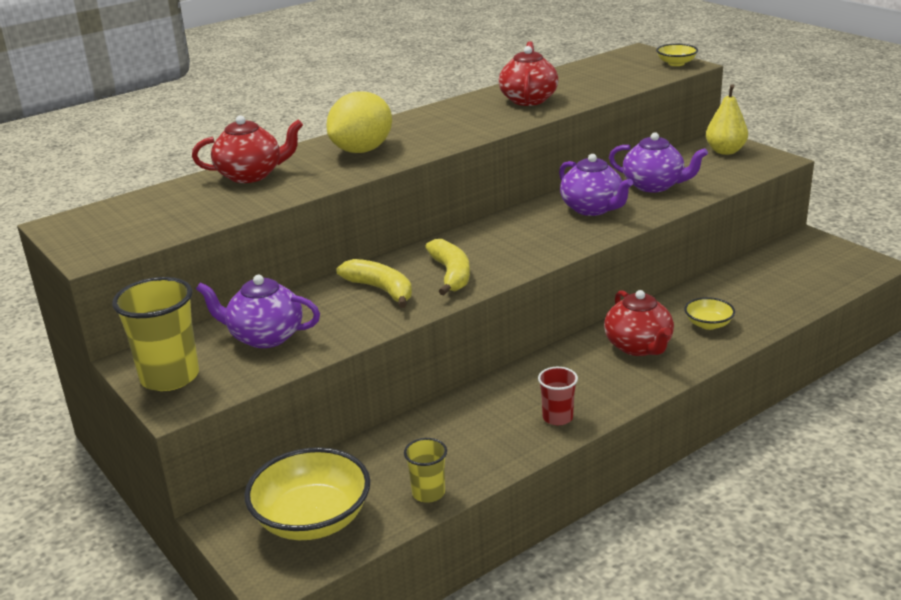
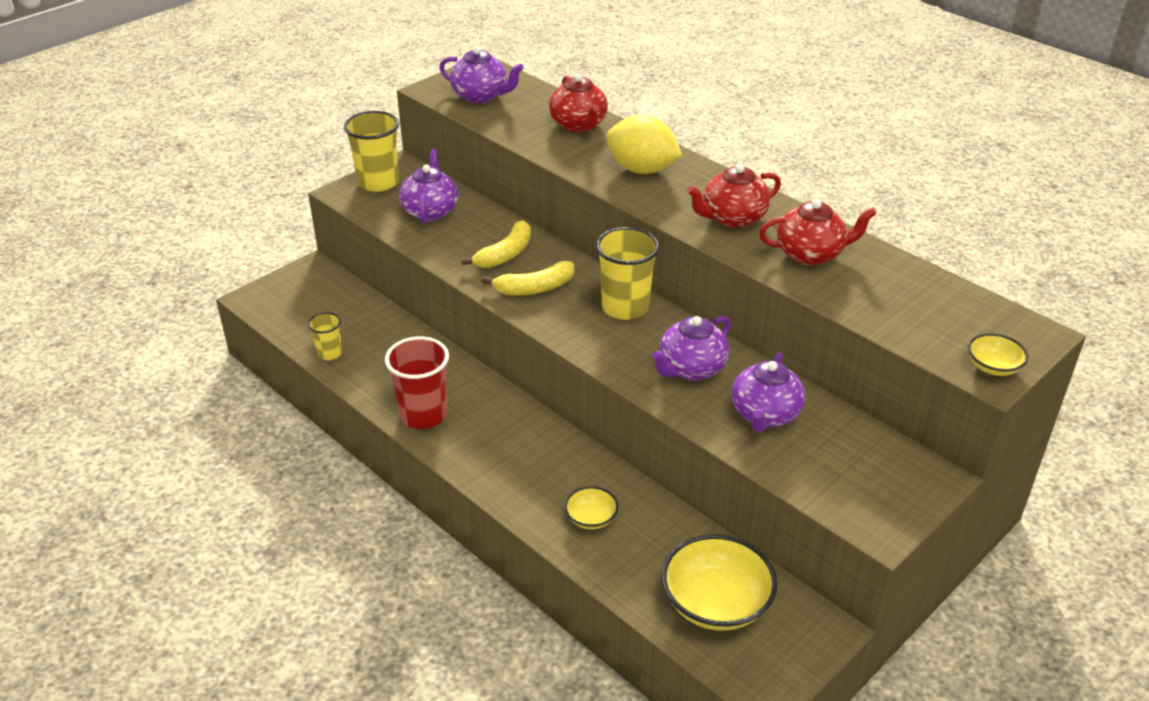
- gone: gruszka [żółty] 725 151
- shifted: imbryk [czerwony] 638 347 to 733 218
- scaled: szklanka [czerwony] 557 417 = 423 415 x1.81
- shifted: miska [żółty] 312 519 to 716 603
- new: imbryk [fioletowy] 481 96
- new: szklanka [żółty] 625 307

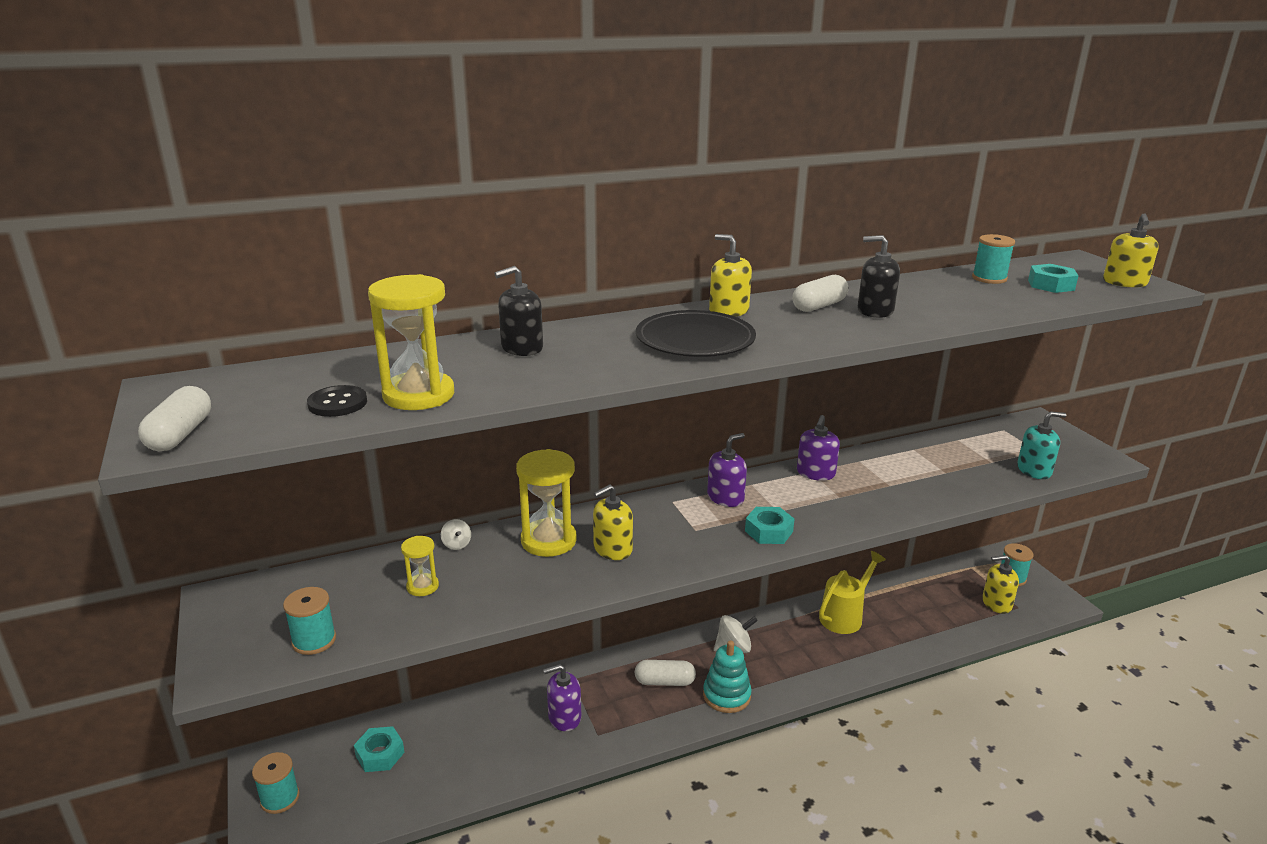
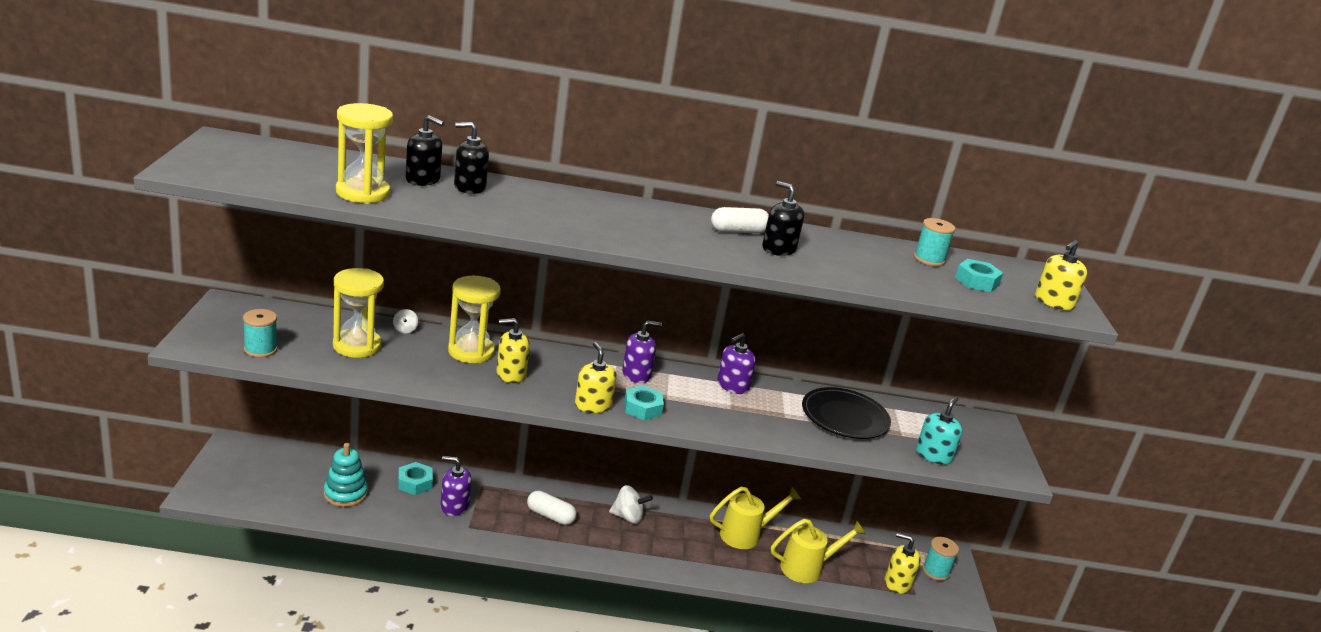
- shifted: dozownik mydła [żółty] 728 311 to 593 405
- shifted: talerz [czarny] 695 339 to 844 417
- gone: guzik [czarny] 337 403
- gone: kapsułka [biały] 180 434
- rotated: dozownik mydła [turkusowy] 1034 470 = 933 455 75 degrees counterclockwise
- scaled: klepsydra [żółty] 422 586 = 357 346 x1.90
- shifted: zabawka nakładanka [turkusowy] 726 695 to 345 494
- shifted: nakrętka [turkusowy] 380 754 to 415 483
- gone: szpulka [turkusowy] 280 798
- new: dozownik mydła [czarny] 423 179
- new: konewka [żółty] 807 568

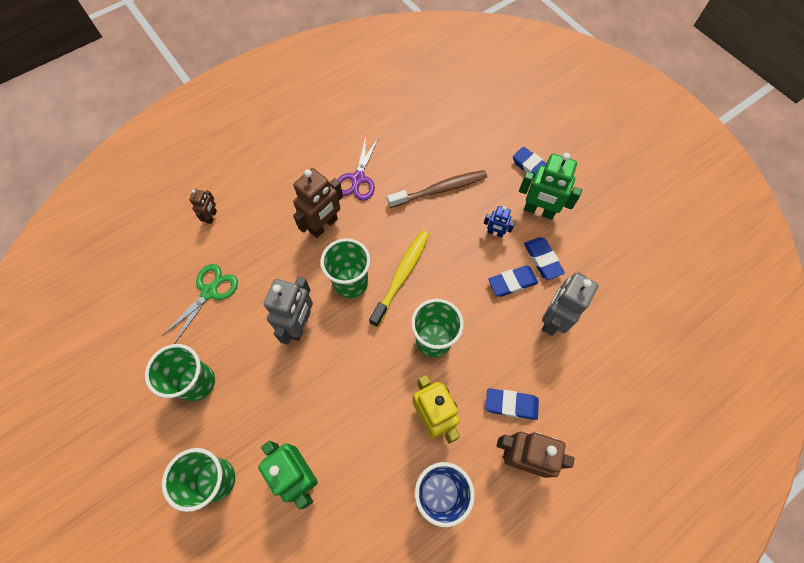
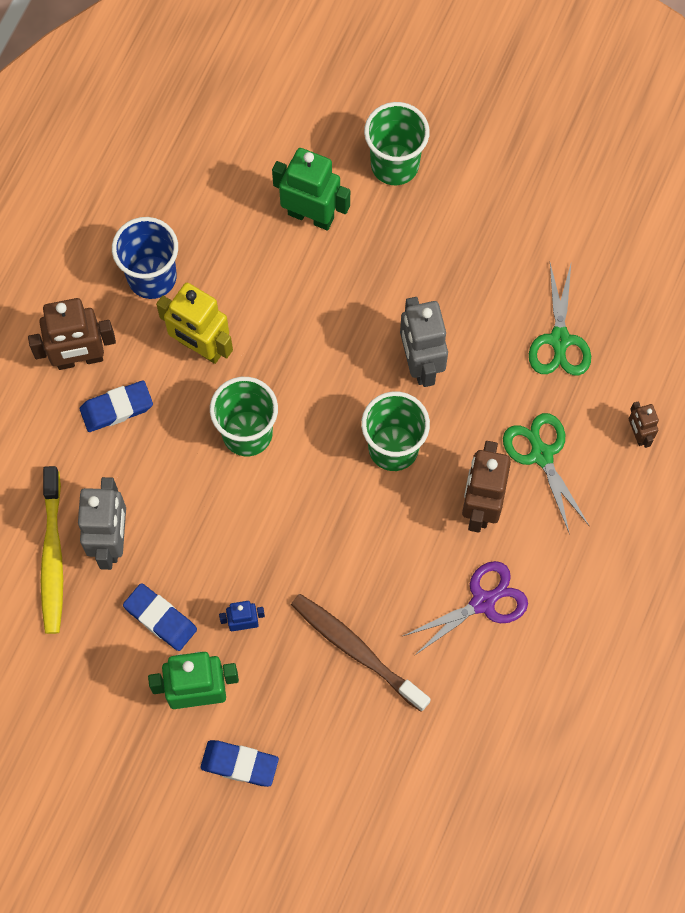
- rotated: nożyczki [fioletowy] 358 179 = 483 602 75 degrees clockwise
- rotated: szczoteczka do zębów [brązowy] 440 189 = 356 650 90 degrees clockwise
- shifted: szczoteczka do zębów [żółty] 401 276 to 52 556
- gone: gumka do mazania [niebieski] 512 282
- gone: szklanka [zielony] 197 382
- new: nożyczki [zielony] 541 455

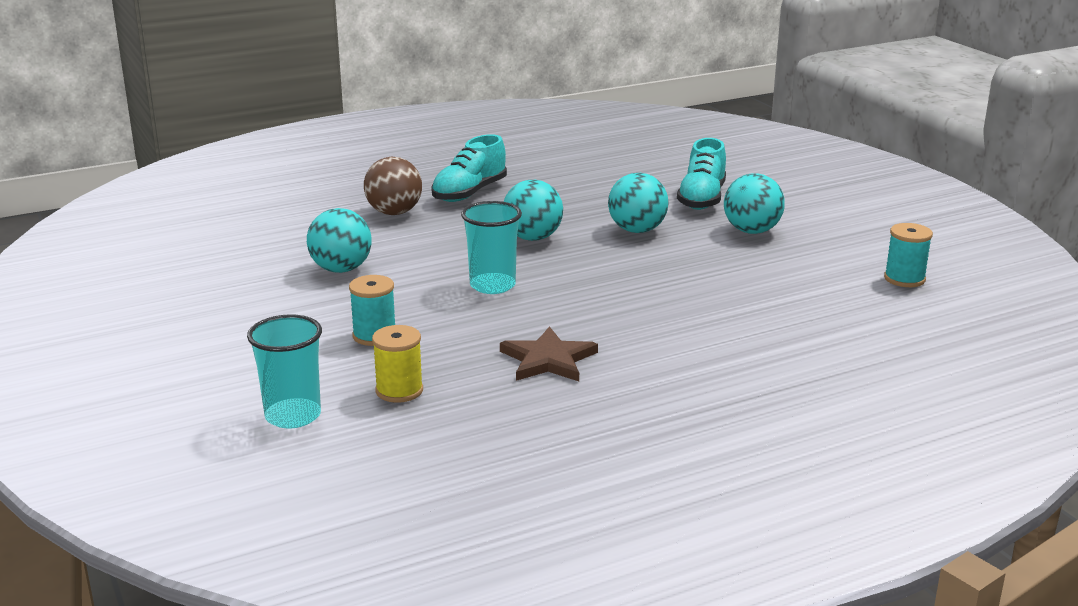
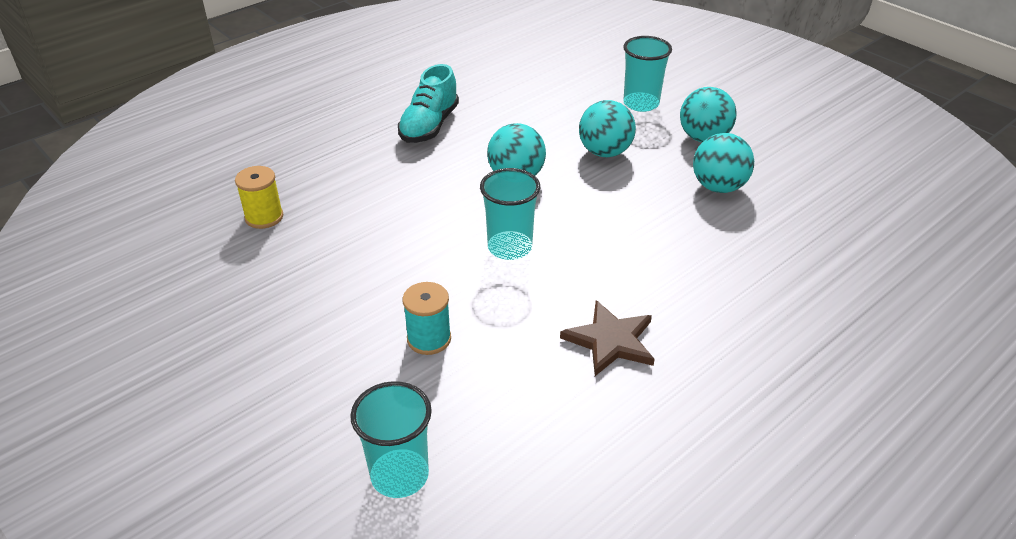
- swapped: but [turkusowy] 702 199 to szklanka [turkusowy] 641 103
- gone: piłka [brązowy] 394 213
- shifted: piłka [turkusowy] 341 269 to 718 187
- gone: szpulka [turkusowy] 904 279
- shifted: szpulka [żółty] 399 391 to 264 217

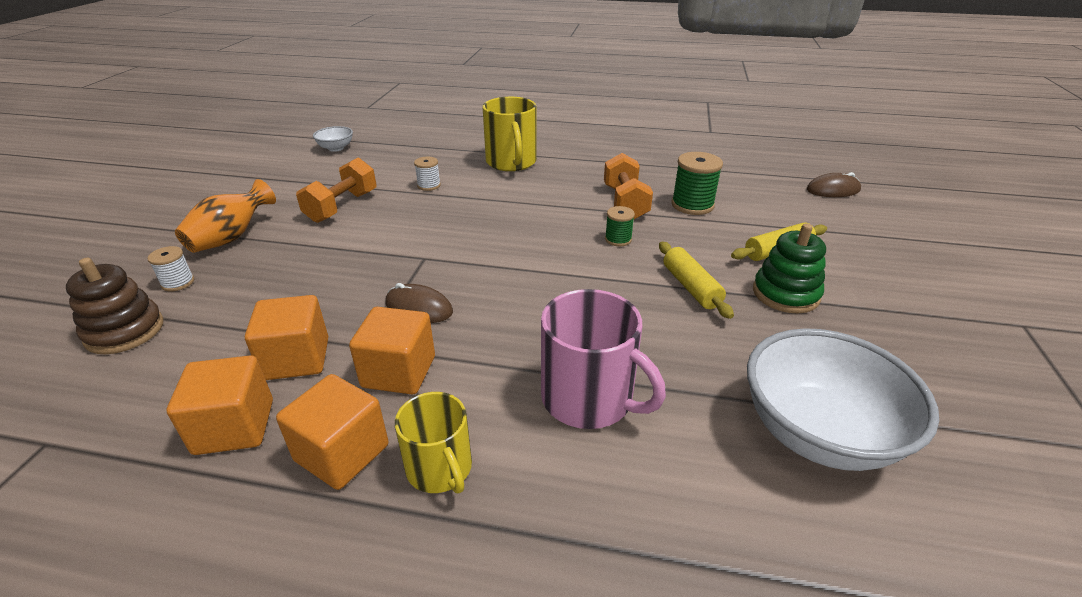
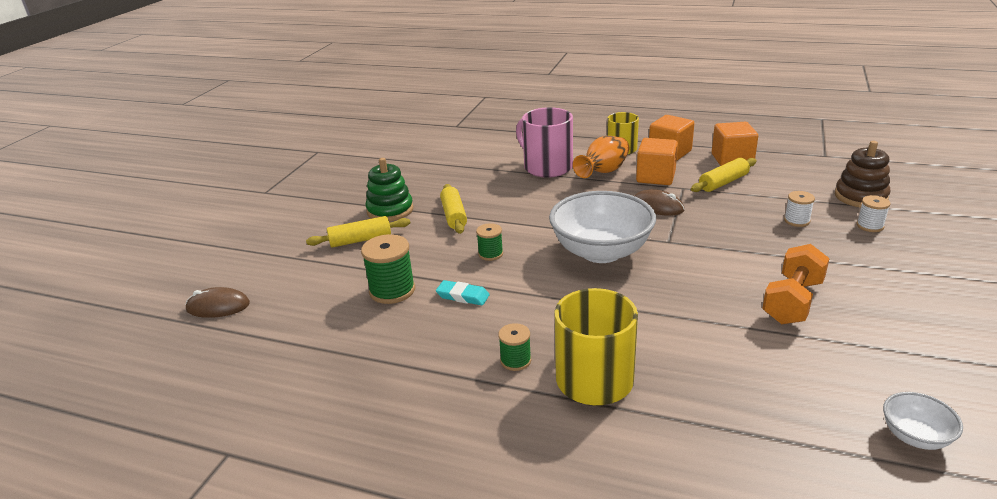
- swapped: hantel [pomarańczowy] 625 203 to gumka do mazania [turkusowy] 463 296
- shifted: szpulka [biały] 429 185 to 796 221
- shifted: wazon [pomarańczowy] 231 238 to 603 172
- swapped: sześcian [pomarańczowy] 296 359 to wałek do ciasta [żółty] 723 183
- shifted: miska [biały] 818 432 to 601 252
- new: szpulka [zielony] 515 360

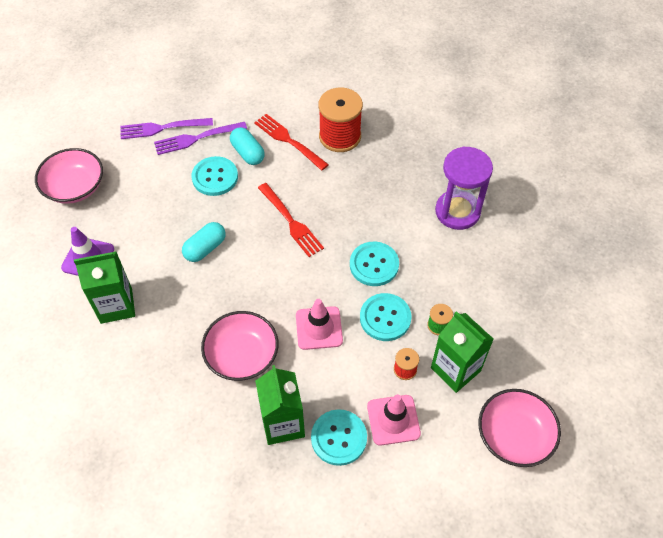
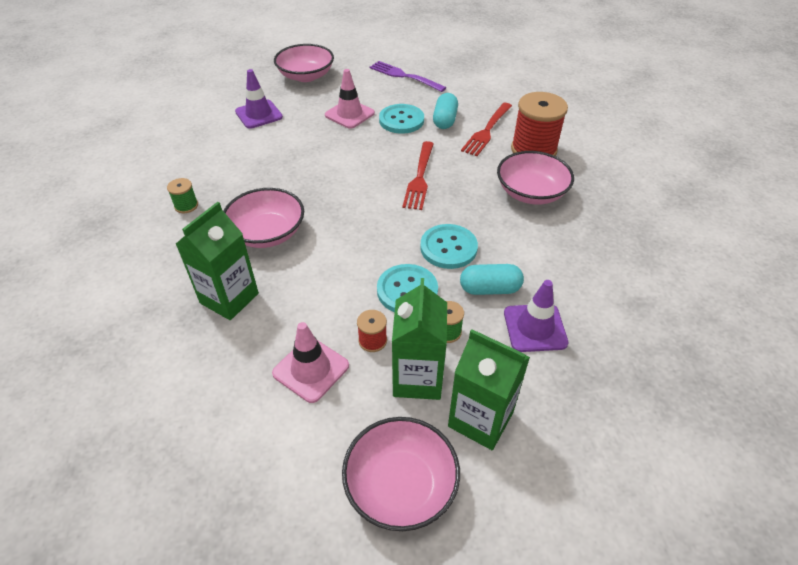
- rotated: widelec [czerwony] 289 141 = 487 130 150 degrees counterclockwise
- gone: widelec [fioletowy] 197 138
- gone: klepsydra [fioletowy] 457 211
- shifted: kapsułka [turkusowy] 205 248 to 489 289
- shifted: karton mleka [zielony] 116 305 to 480 419
- shifted: pachołek [różowy] 319 328 to 349 114
- gone: guzik [turkusowy] 339 438
- new: miska [różowy] 531 192
- new: szpulka [zielony] 186 206
- new: pachołek [fioletowy] 535 328

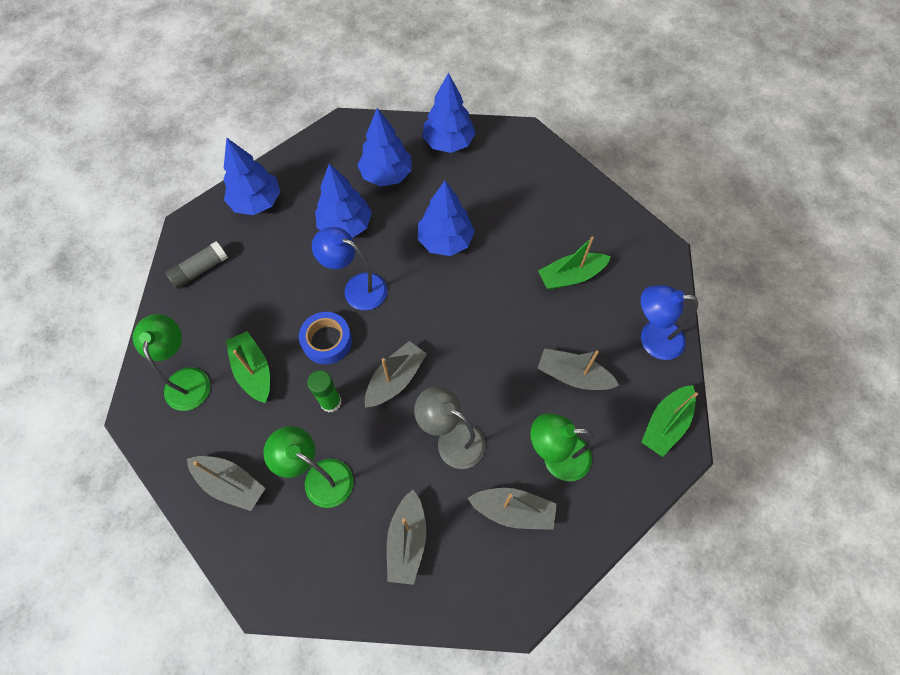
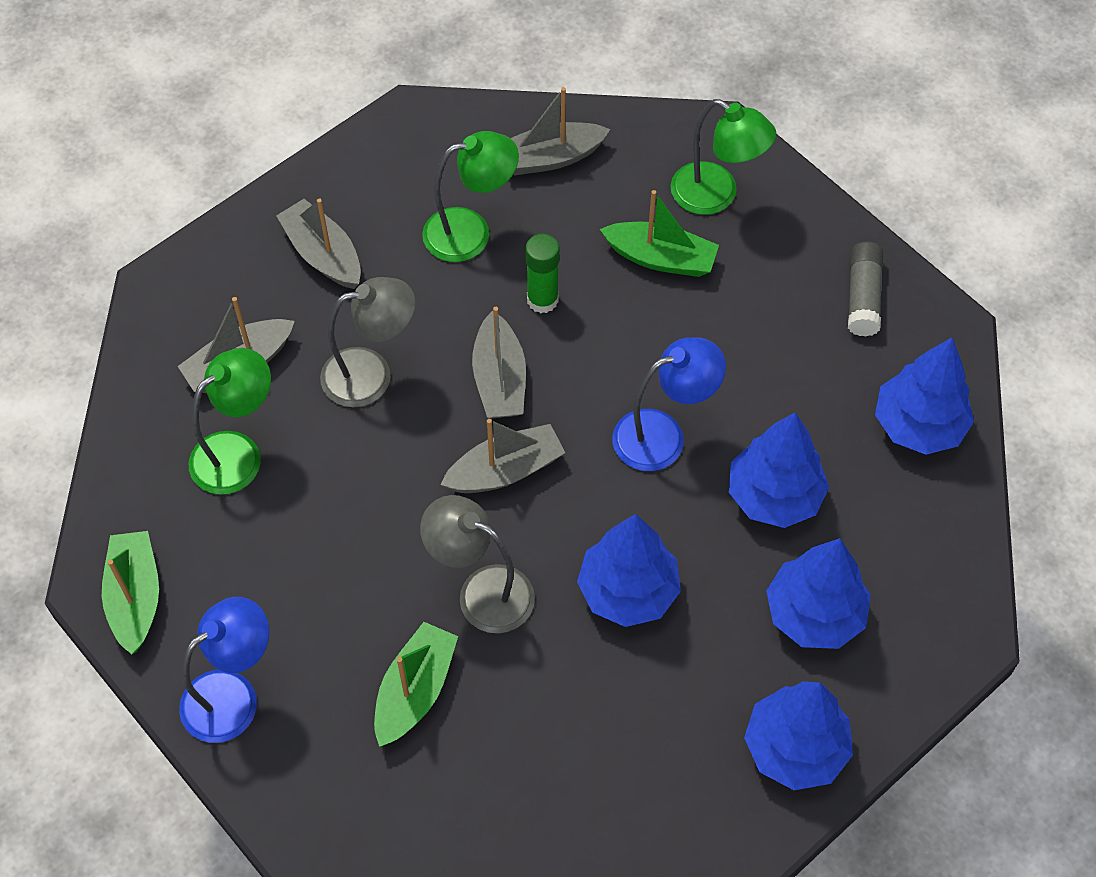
- gone: taśma klejąca [niebieski] 327 341
- shifted: łódka [szary] 573 376 to 505 470
- new: lampka [szary] 482 592

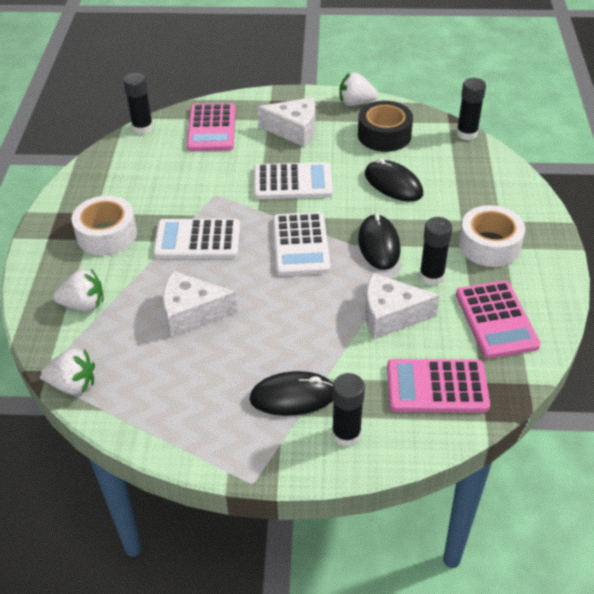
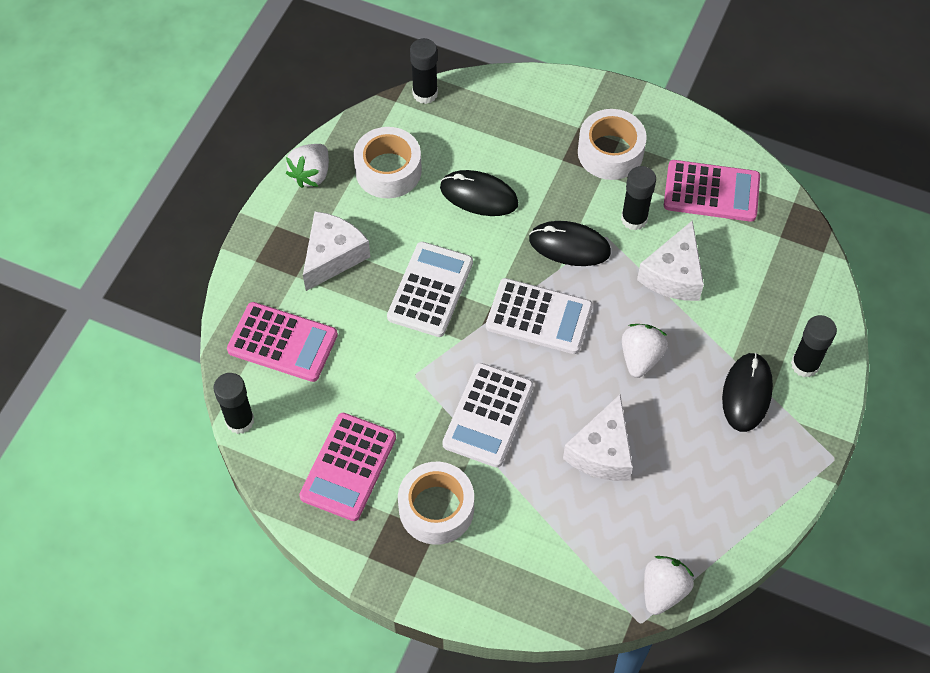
- repainted: taśma klejąca [czarny] 384 135 to taśma klejąca [biały] 388 170
- rotated: myszka [czarny] 393 184 = 479 195 45 degrees clockwise
- shifted: truskawka [biały] 83 304 to 640 357
- shifted: kalkulator [różowy] 437 387 to 348 467

